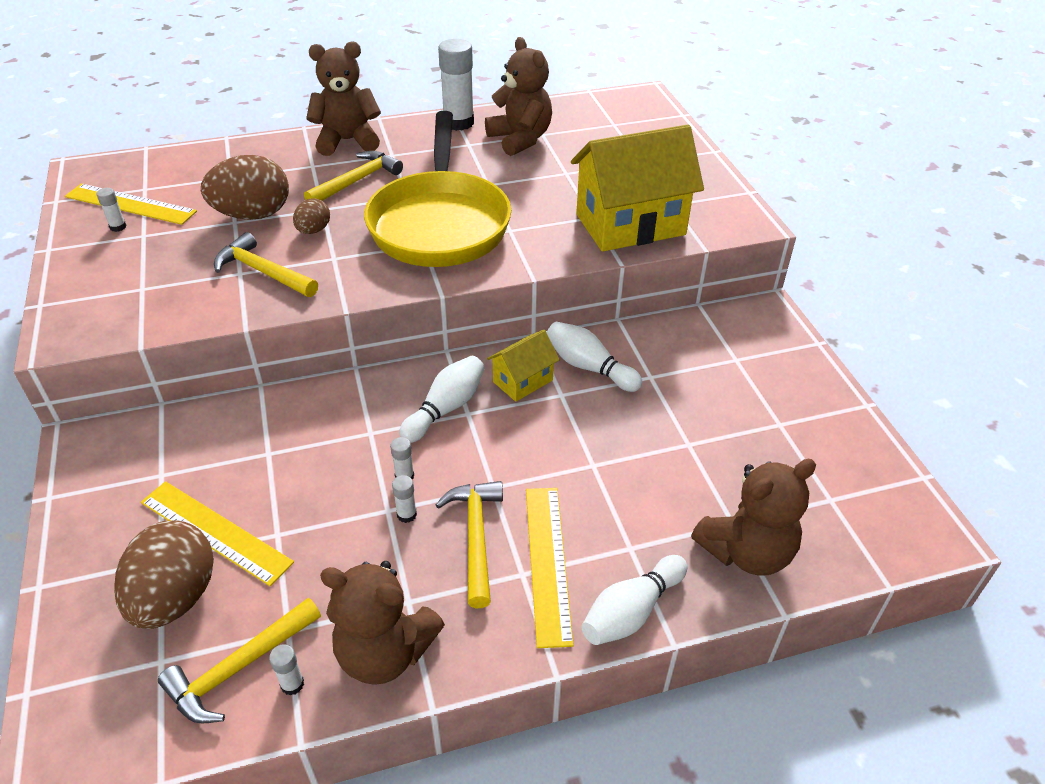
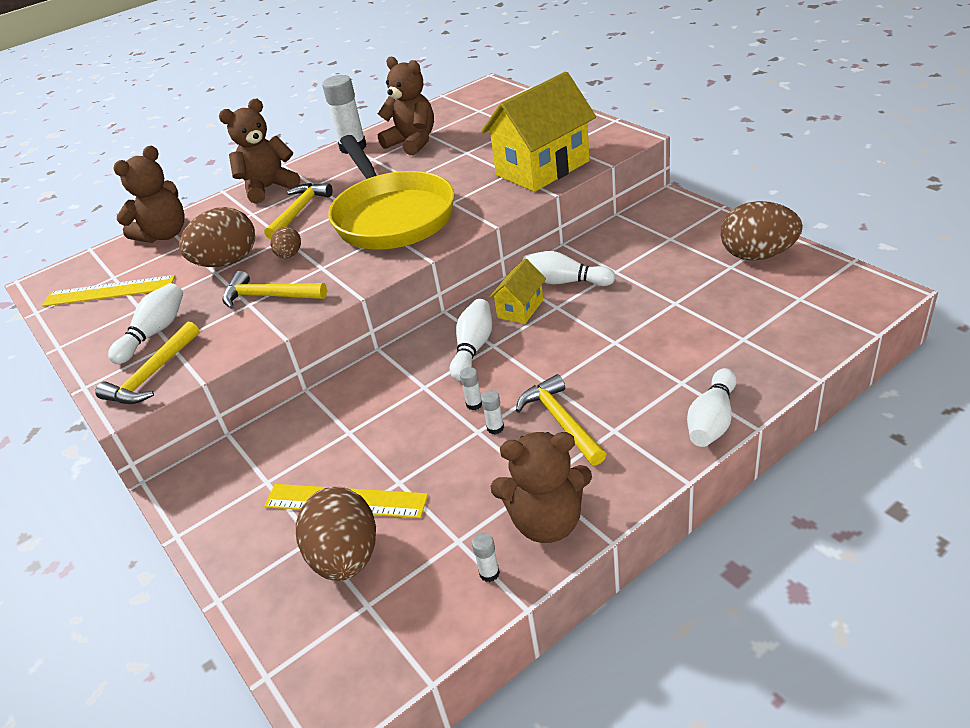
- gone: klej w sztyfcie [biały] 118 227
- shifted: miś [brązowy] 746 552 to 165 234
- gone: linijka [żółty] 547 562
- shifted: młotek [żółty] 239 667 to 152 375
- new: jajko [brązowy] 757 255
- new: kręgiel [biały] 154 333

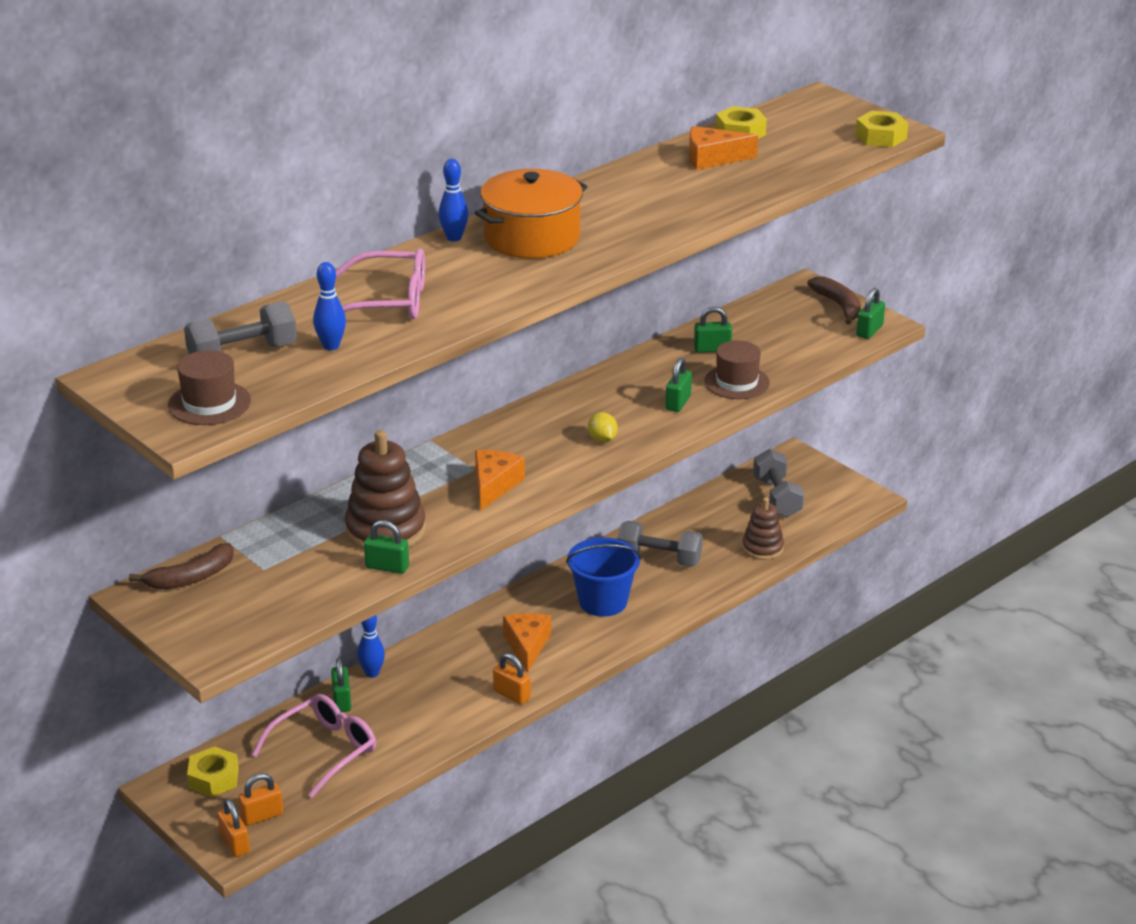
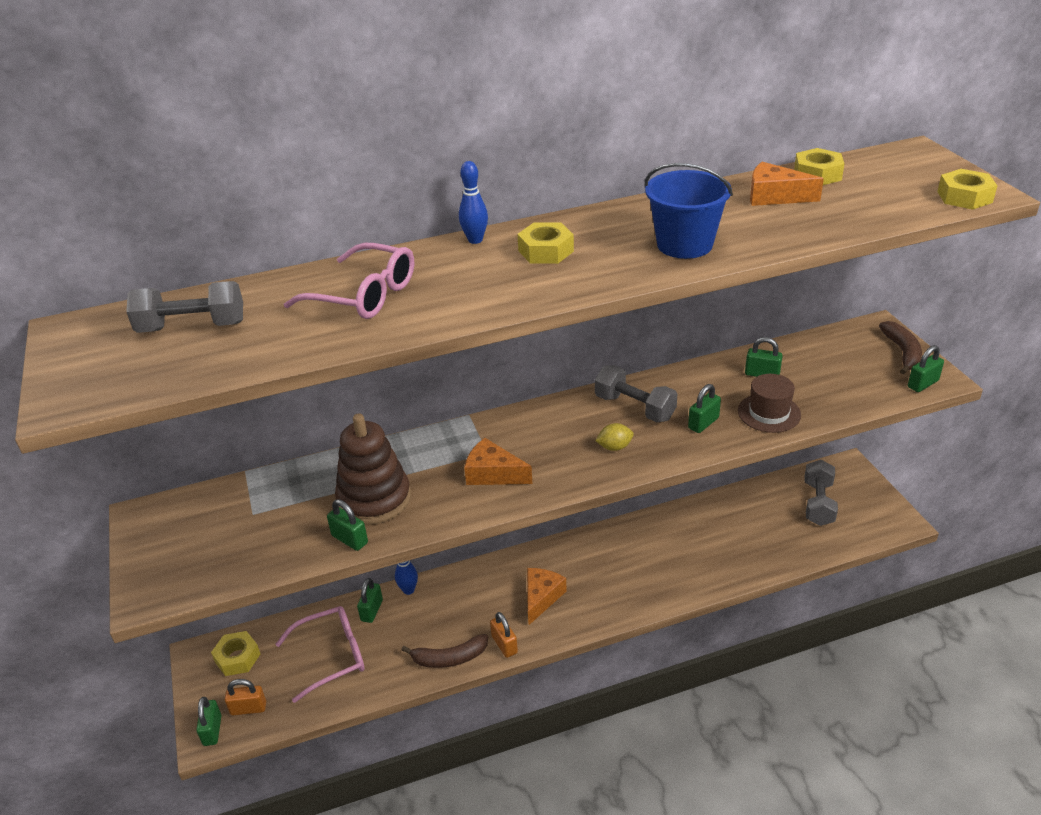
- swapped: garnek [pomarańczowy] 532 237 to nakrętka [żółty] 546 251
- gone: kręgiel [niebieski] 331 346
- gone: kapelusz [brązowy] 209 403
- rotated: cytryna [żółty] 602 439 = 614 447 75 degrees clockwise
- rotated: ser [pomarańczowy] 494 485 = 493 474 105 degrees counterclockwise
- gone: zabawka nakładanka [brązowy] 762 548
- shifted: hantel [szary] 659 559 to 634 408
- shifted: wiadro [niebieski] 603 602 to 684 244
- shifted: banan [brązowy] 191 578 to 449 658
- repainted: kłódka [pomarańczowy] 234 844 to kłódka [zielony] 212 730

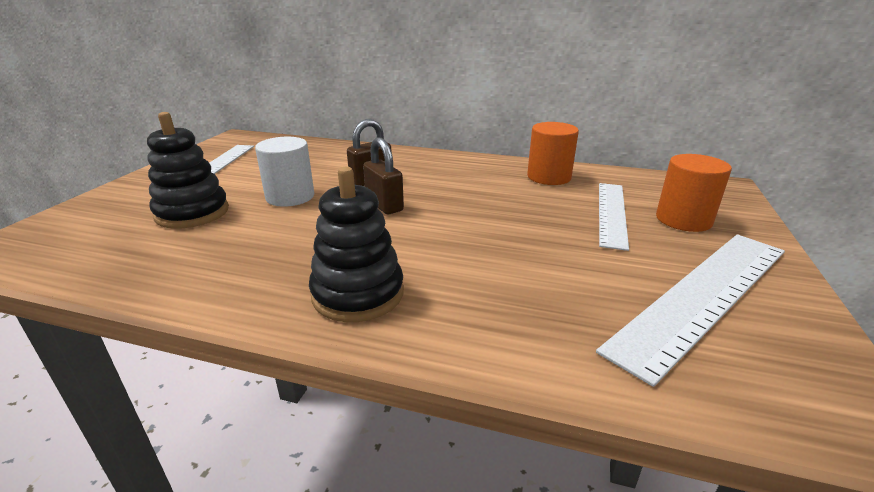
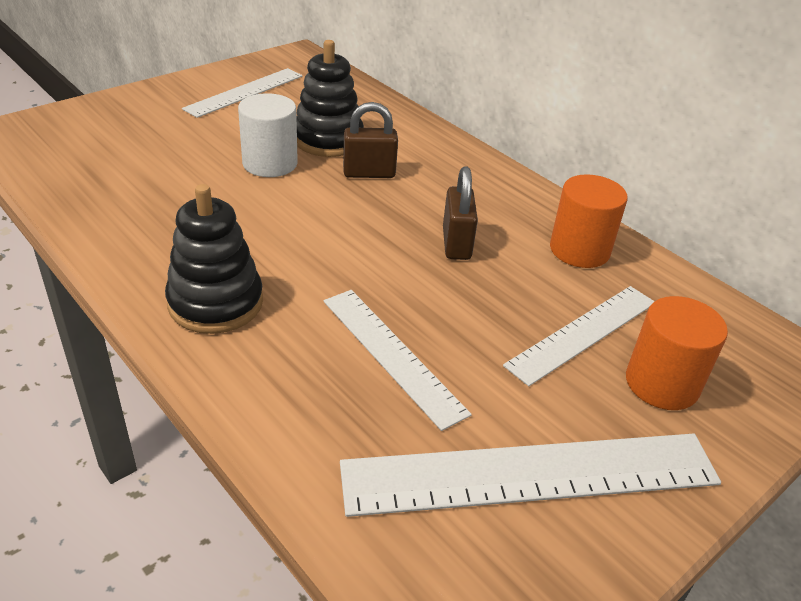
- shifted: zabawka nakładanka [czarny] 192 213 to 328 140
- shifted: kłódka [brązowy] 384 205 to 456 244
- new: linijka [biały] 392 355

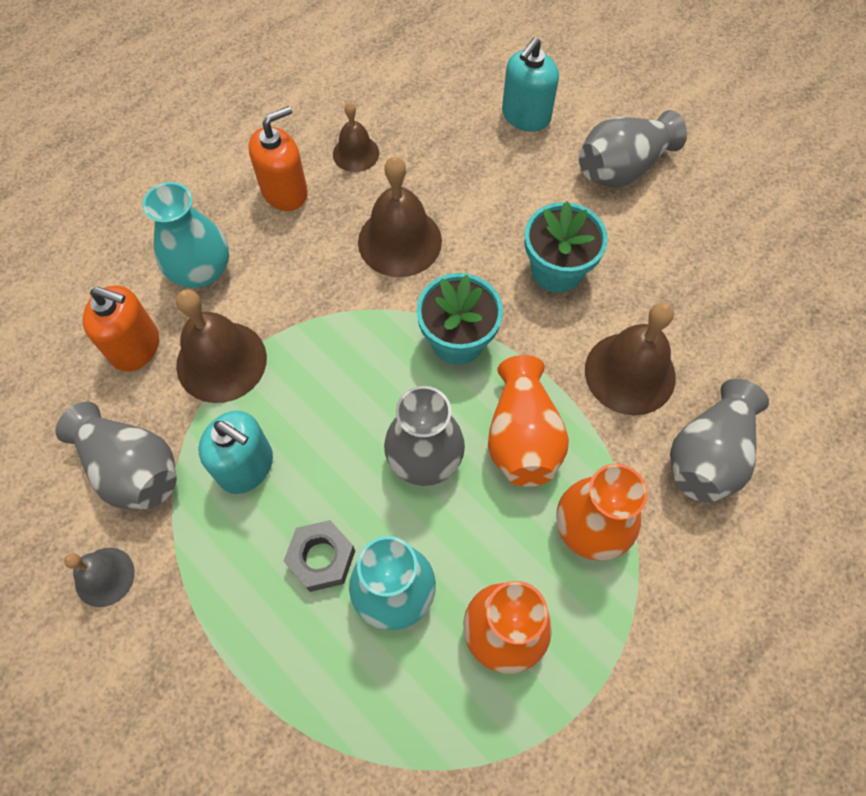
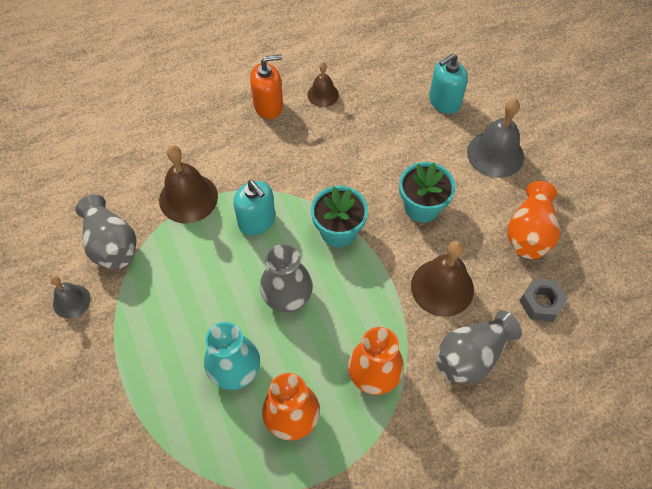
- swapped: wazon [szary] 622 168 to dzwonek [szary] 495 154
- gone: dzwonek [brązowy] 400 241
- gone: wazon [turkusowy] 201 270
- gone: dozownik mydła [pomarańczowy] 135 347
- shifted: wazon [pomarańczowy] 522 437 to 529 233
- shifted: dozownik mydła [turkusowy] 246 466 to 257 221
- shifted: nakrętka [szary] 321 558 to 541 303

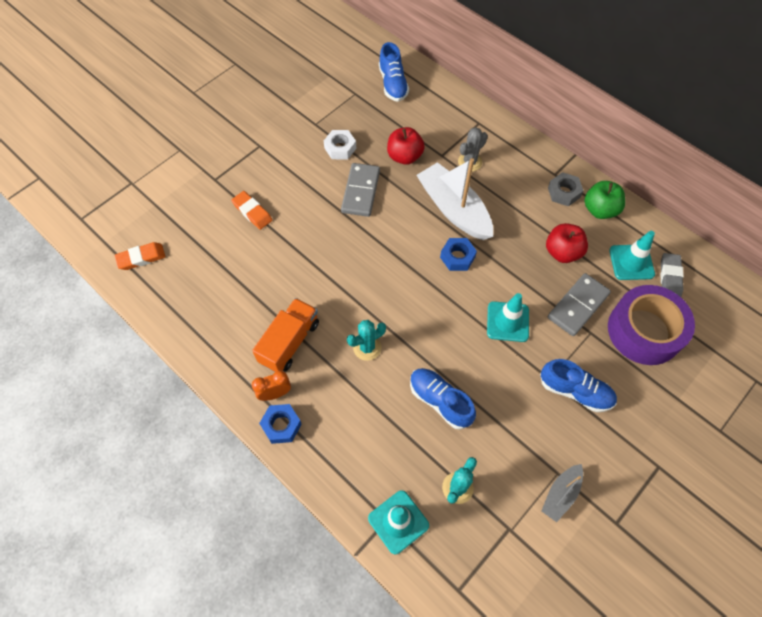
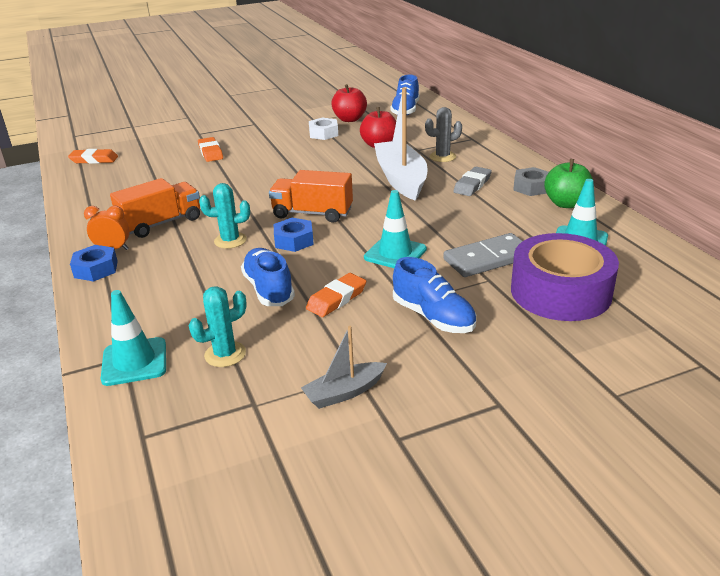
- gone: kostka domina [szary] 361 191
- shifted: jabłko [czerwony] 562 252 to 349 119
- shifted: nakrętka [niebieski] 457 257 to 294 240
- shifted: gumka do mazania [szary] 670 277 to 472 185
- new: ciężarówka [pomarańczowy] 312 213
- new: gumka do mazania [pomarańczowy] 336 299

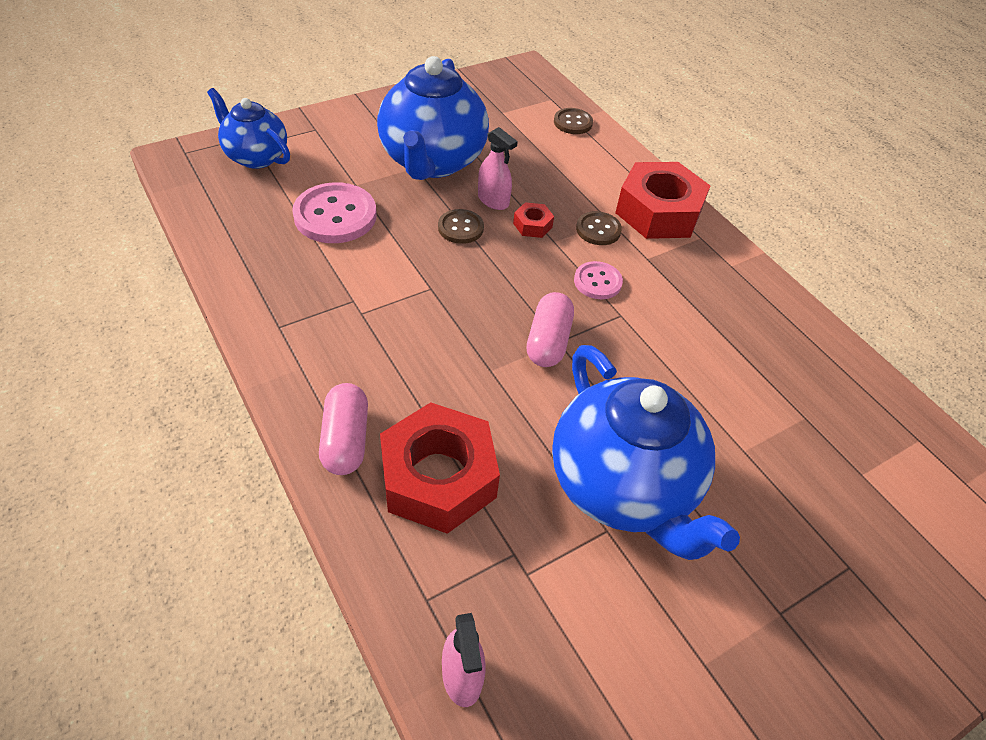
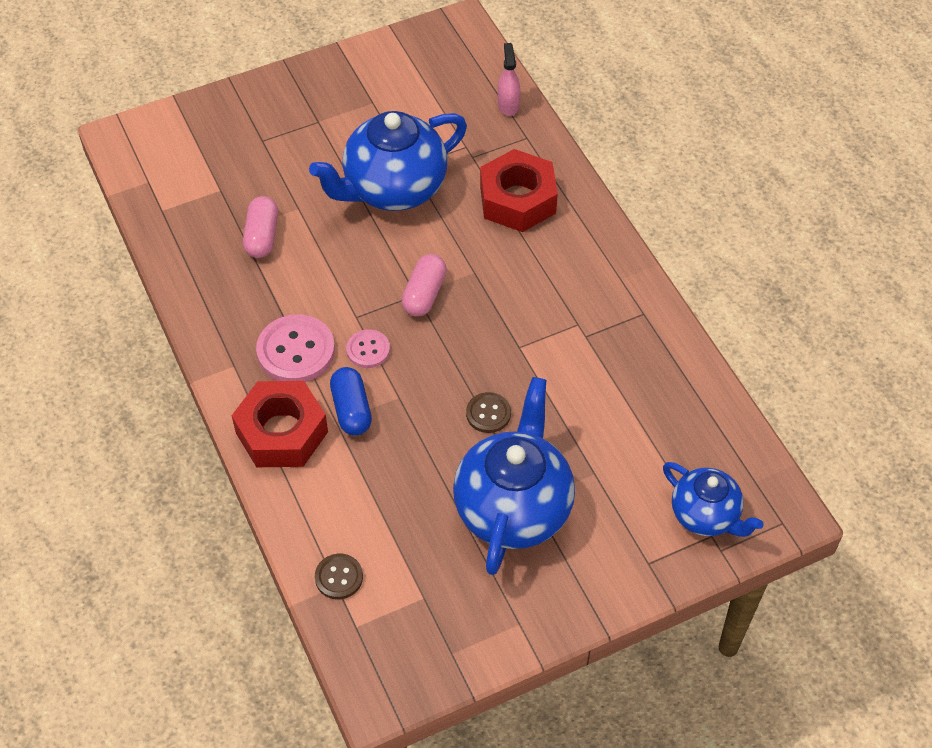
- gone: spryskiwacz [różowy] 493 200
- shifted: guzik [różowy] 335 215 to 296 351
- gone: nakrętka [czerwony] 532 225
- swapped: guzik [brązowy] 598 230 to kapsułka [niebieski] 351 409
- rotated: imbryk [niebieski] 623 487 = 393 189 105 degrees counterclockwise
- shifted: kapsułka [różowy] 345 440 to 262 236

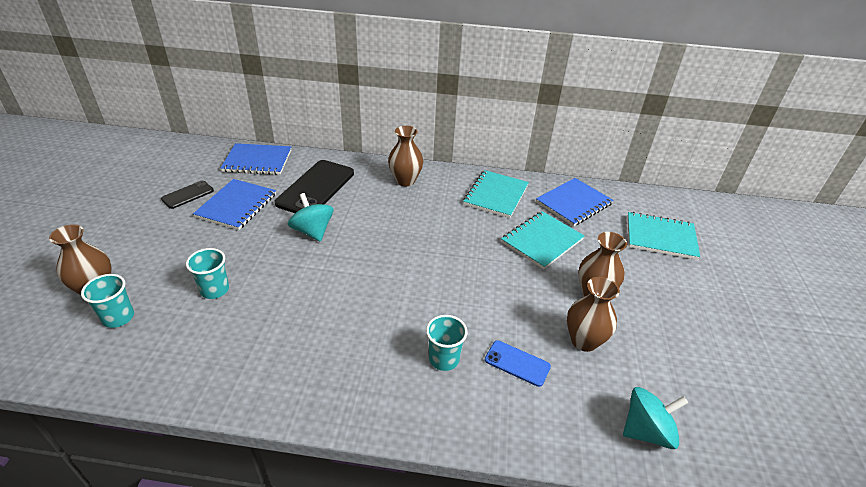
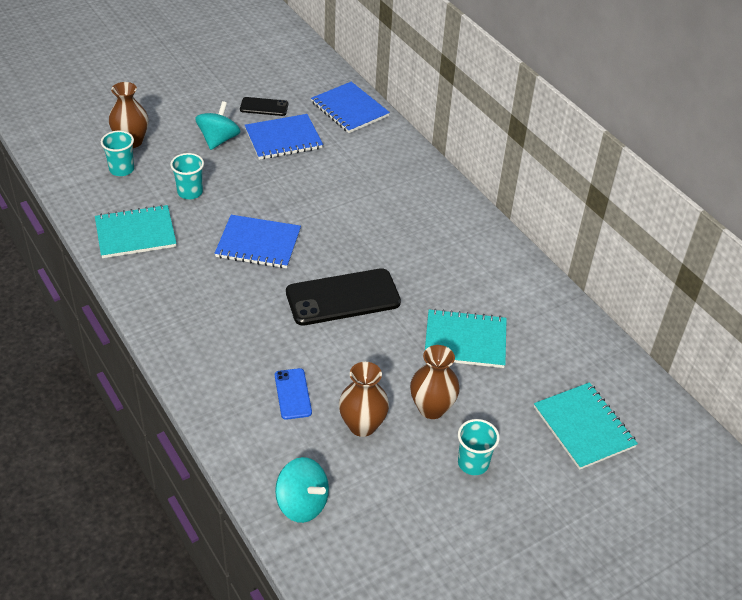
- gone: wazon [brązowy] 405 181
- shifted: telefon [czarny] 316 188 to 343 298
- shifted: zeszyt [turkusowy] 496 195 to 135 234
- shifted: zeszyt [niebieski] 573 203 to 258 243
- shifted: bączek [turkusowy] 313 231 to 218 140
- shifted: szklanka [turkusowy] 444 359 to 473 463

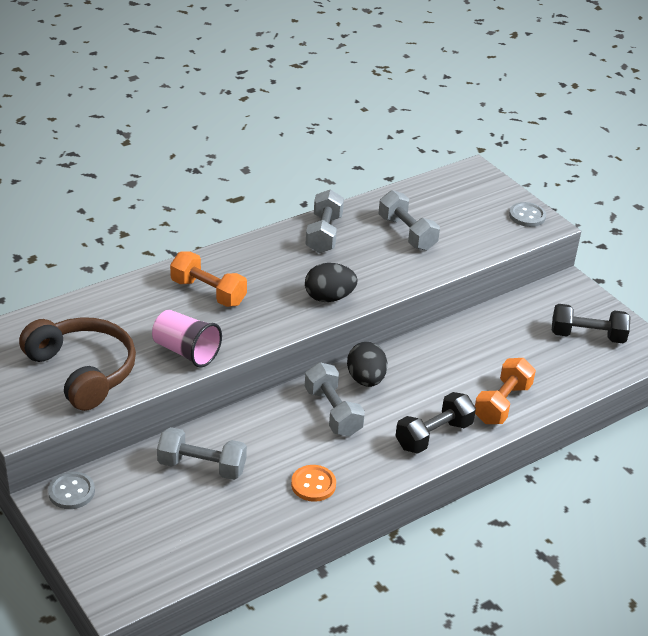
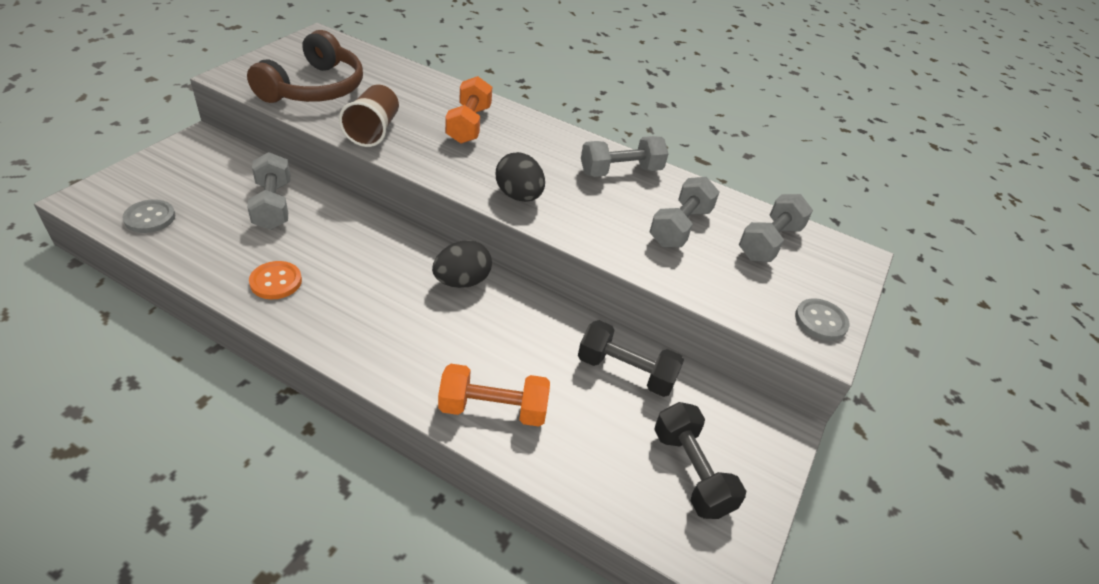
- repainted: szklanka [różowy] 186 352 to szklanka [brązowy] 373 131
- shifted: hantel [szary] 333 412 to 769 242
- shifted: hantel [czarny] 433 435 to 626 372
- shifted: guzik [szary] 71 492 to 150 218

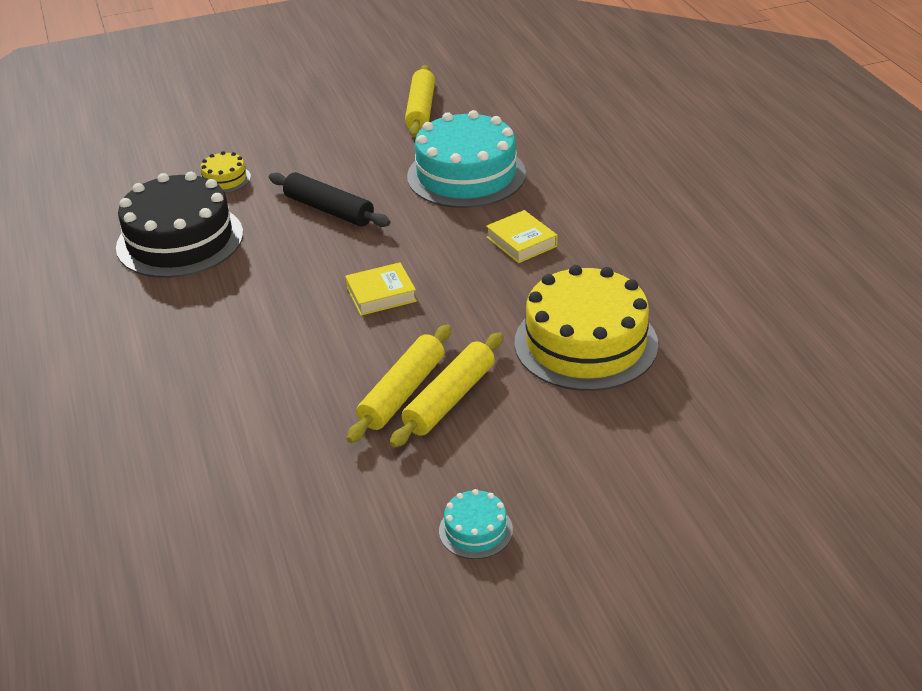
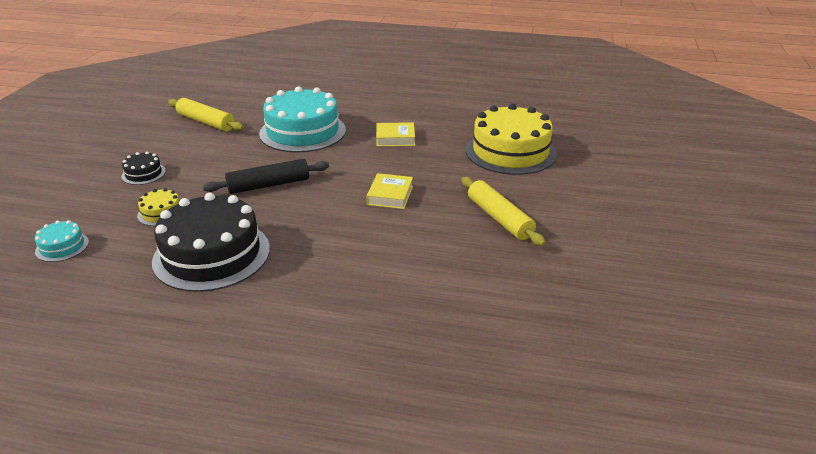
- gone: wałek do ciasta [żółty] 449 399
- shifted: tort [turkusowy] 475 530 to 62 247
- new: tort [czarny] 143 174

